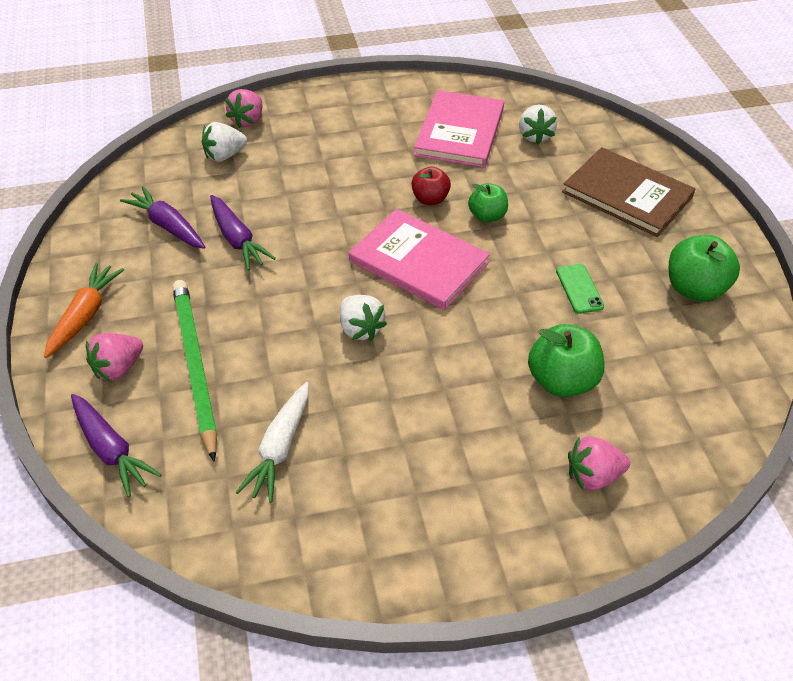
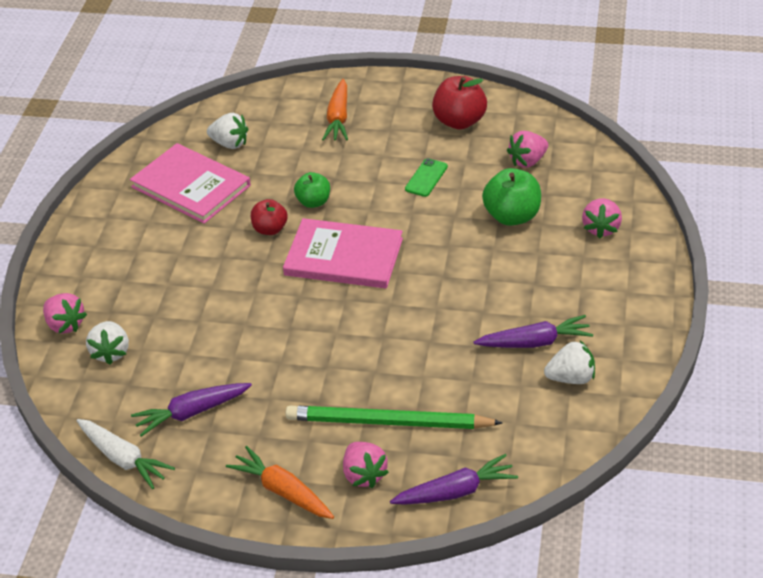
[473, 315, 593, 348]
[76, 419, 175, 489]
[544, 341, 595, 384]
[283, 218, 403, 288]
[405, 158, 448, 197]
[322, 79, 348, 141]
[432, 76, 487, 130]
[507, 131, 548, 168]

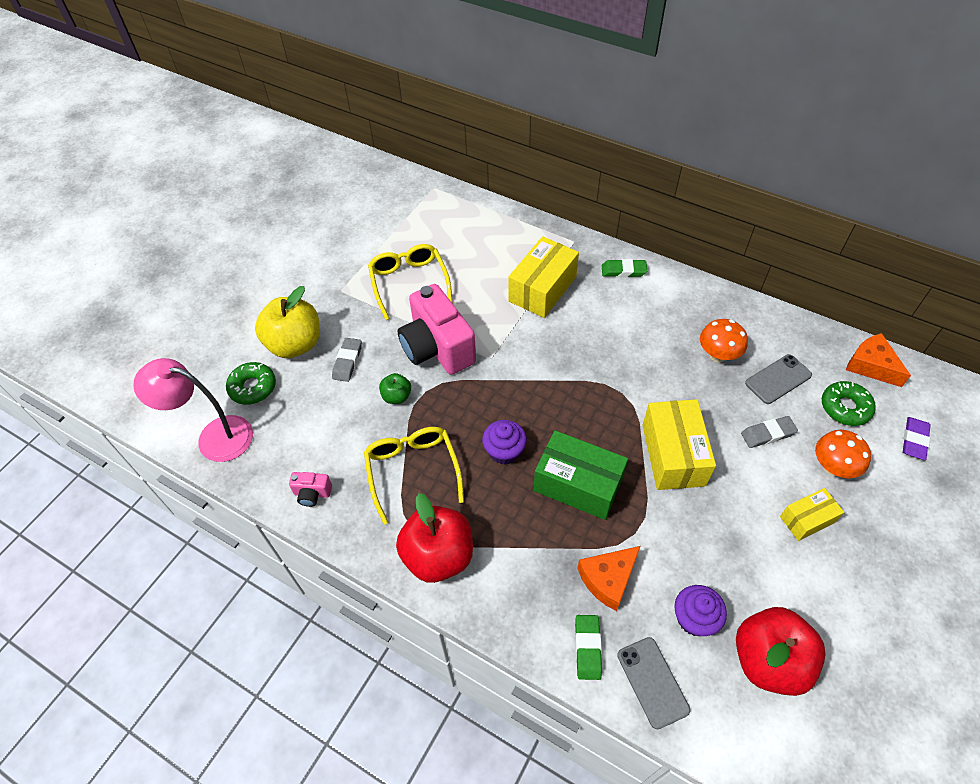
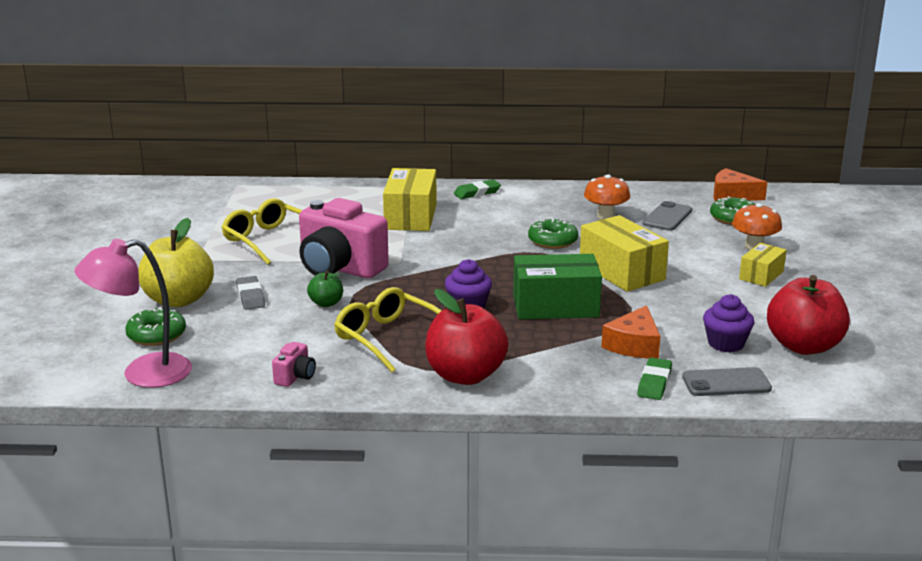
[272, 342, 316, 387]
[637, 357, 672, 400]
[682, 367, 772, 396]
[741, 416, 798, 448] (first image)
[903, 417, 931, 460] (first image)
[528, 218, 578, 249]

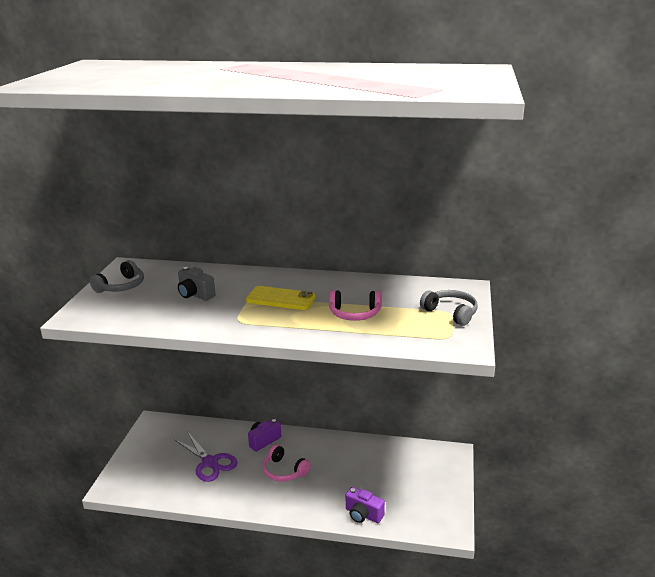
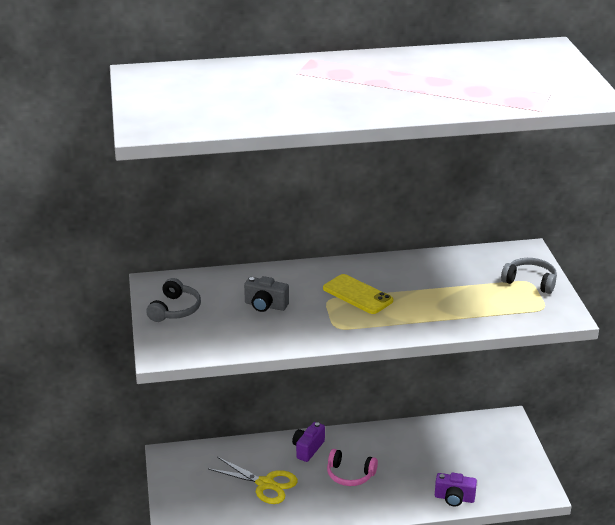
[208, 457, 298, 504]
[323, 274, 393, 314]
[329, 290, 381, 321] (first image)

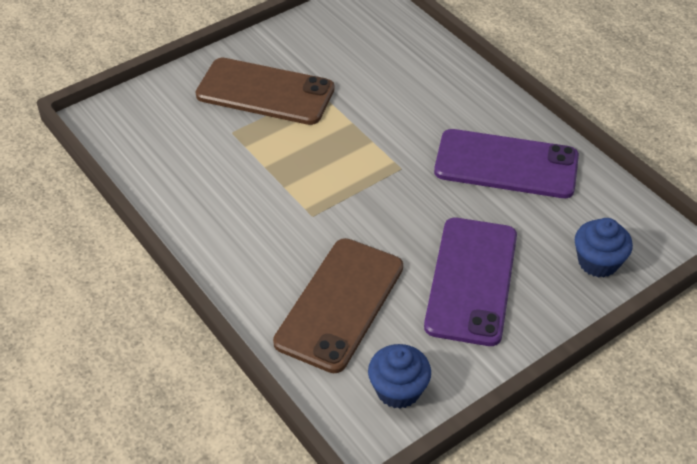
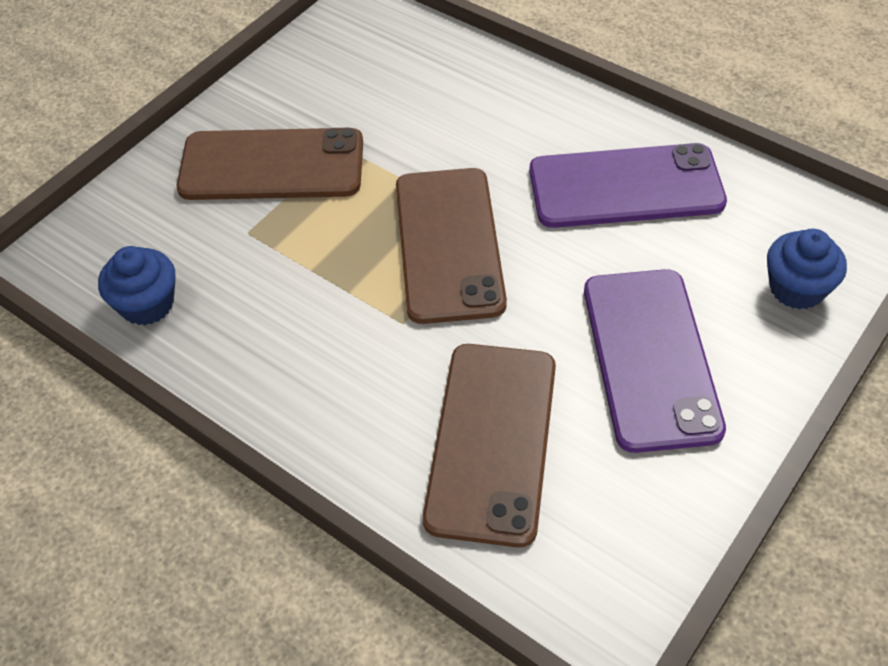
[98, 246, 176, 325]
[396, 168, 507, 324]

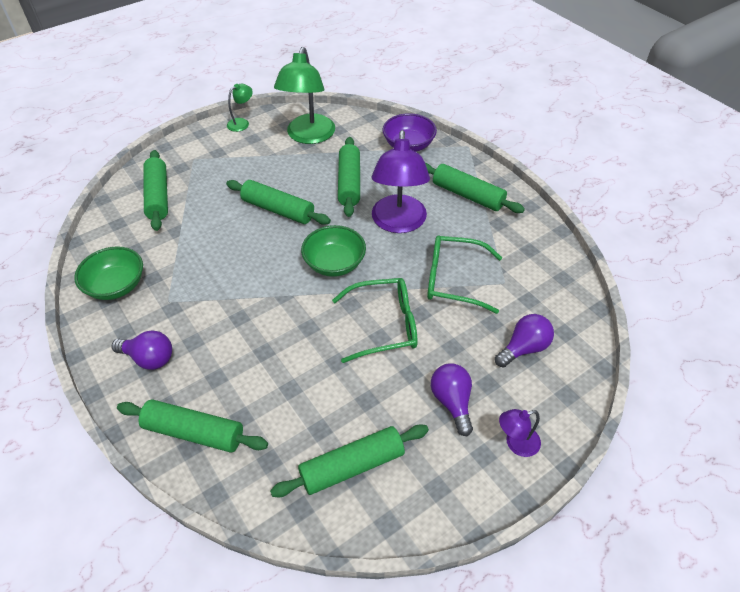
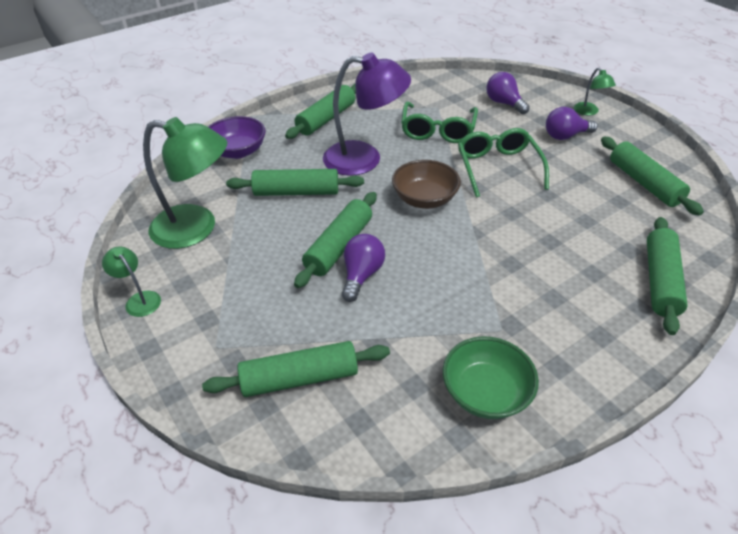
[342, 234, 385, 302]
[392, 160, 461, 209]
[574, 68, 616, 115]

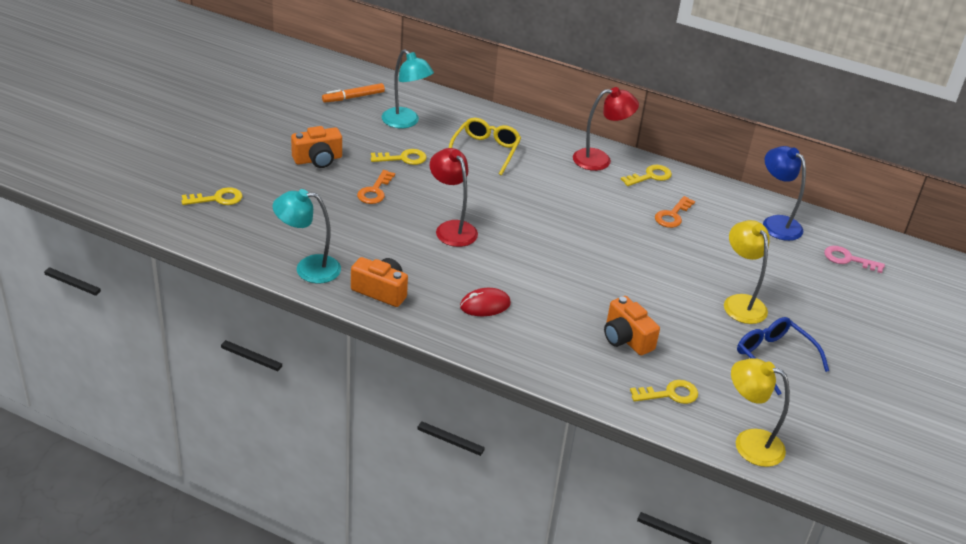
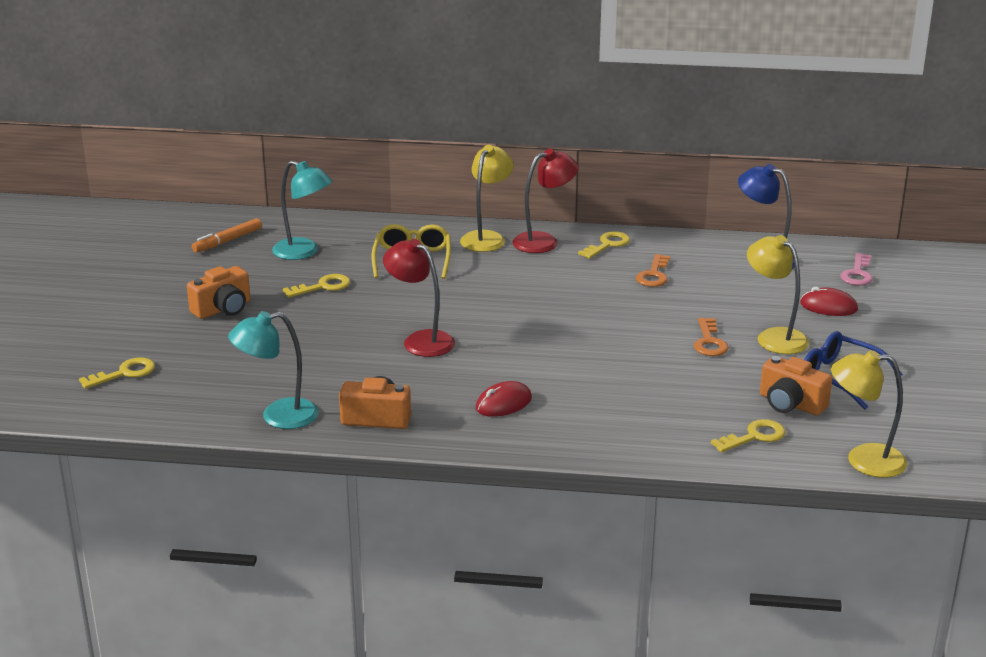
[694, 318, 729, 356]
[760, 356, 832, 415]
[840, 253, 873, 286]
[460, 145, 514, 252]
[800, 287, 858, 316]

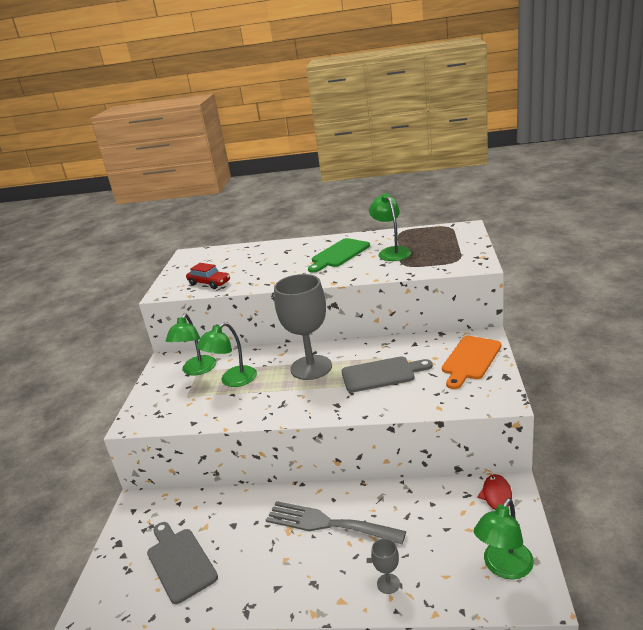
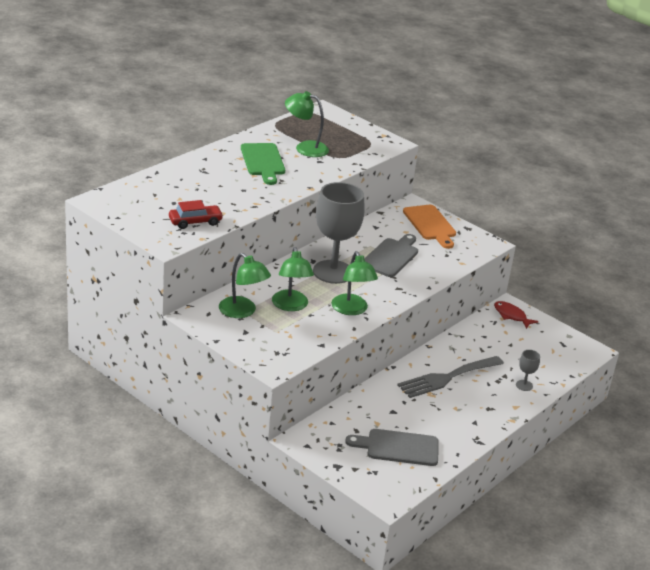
[331, 251, 378, 315]

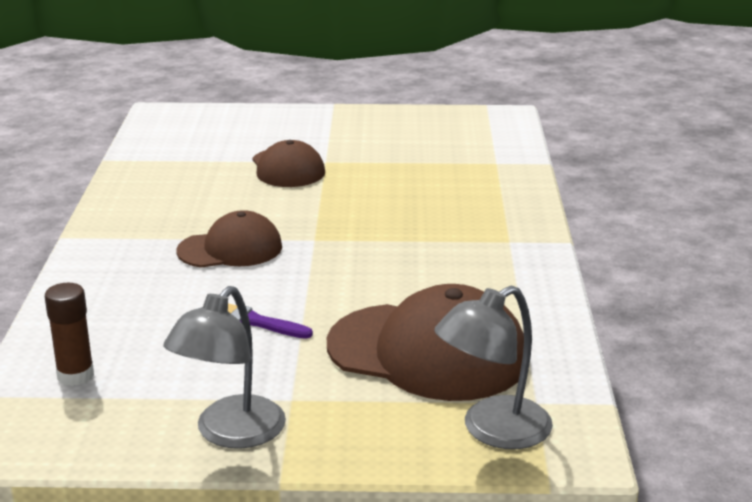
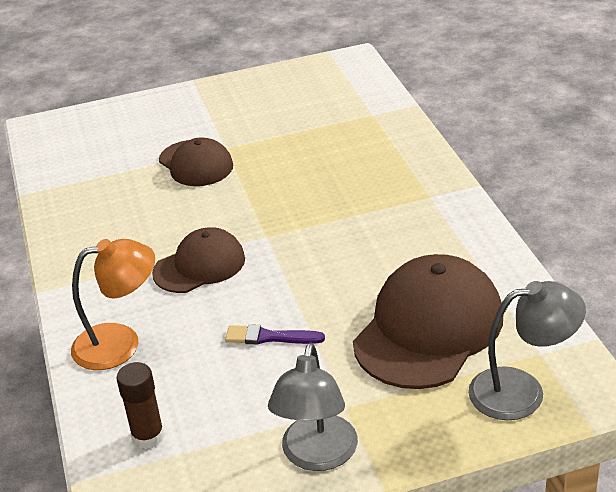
[353, 254, 503, 389]
[468, 281, 586, 420]
[71, 239, 155, 370]

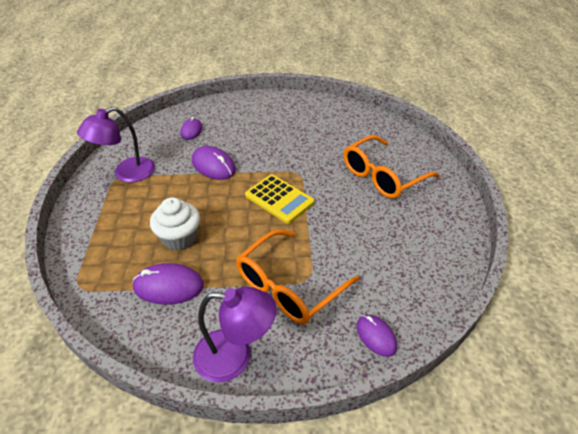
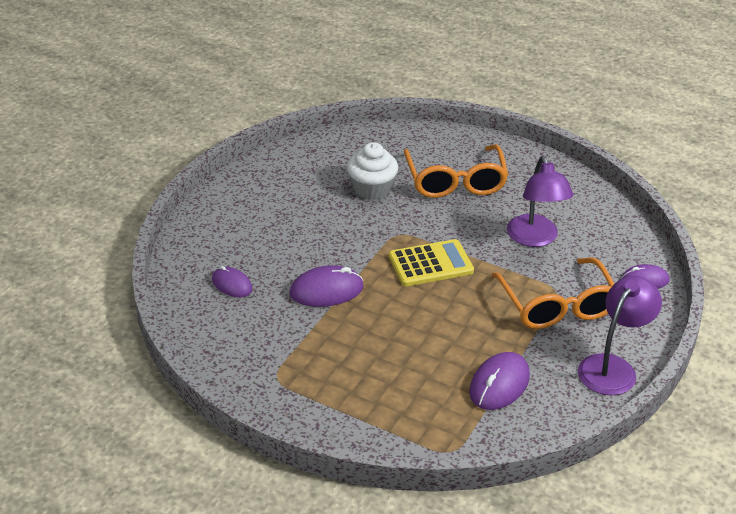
[507, 156, 573, 247]
[347, 142, 398, 200]

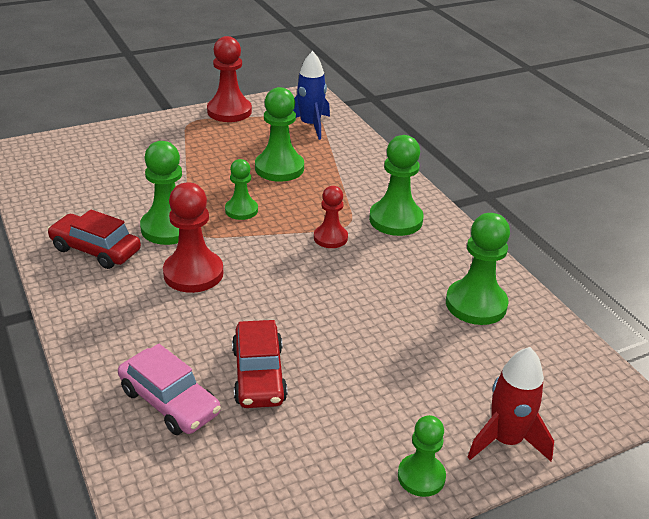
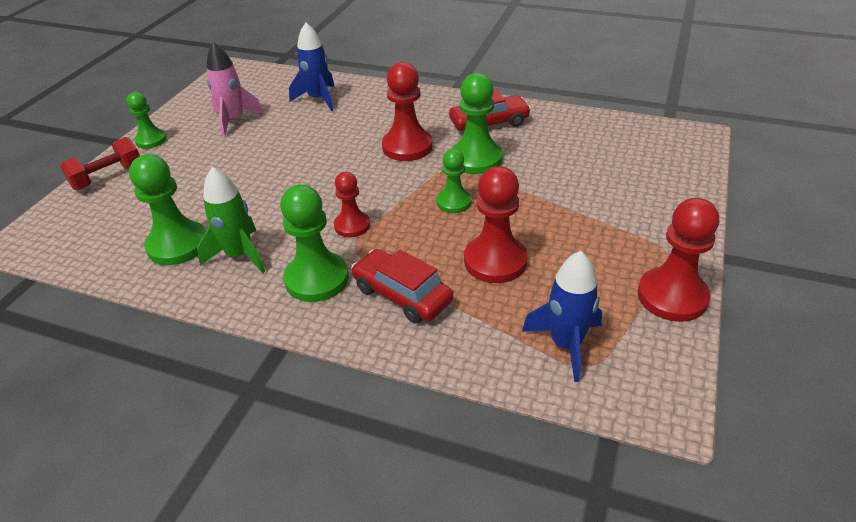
[289, 22, 335, 111]
[351, 249, 453, 323]
[464, 166, 527, 283]
[60, 137, 140, 190]
[197, 167, 265, 273]
[206, 42, 264, 136]

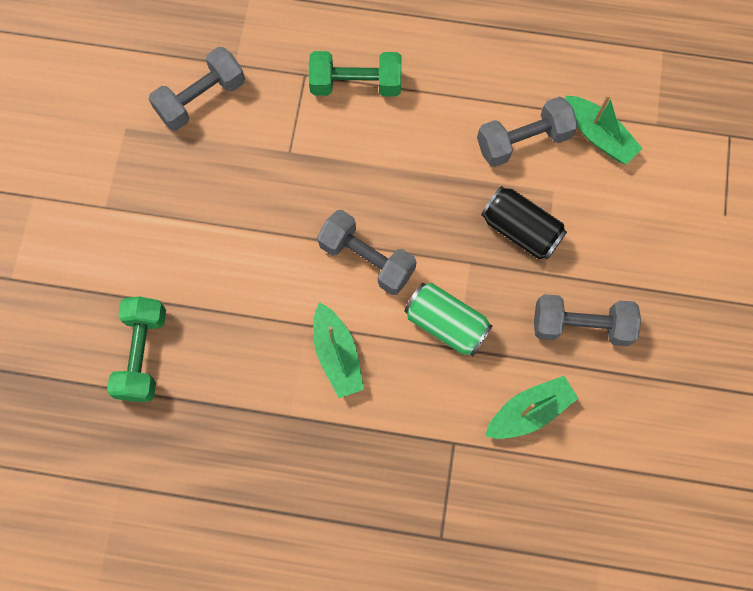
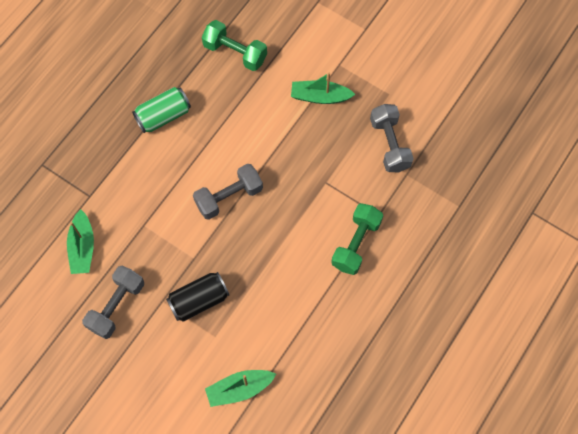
[291, 73, 356, 104]
[132, 87, 191, 133]
[477, 96, 578, 167] (first image)

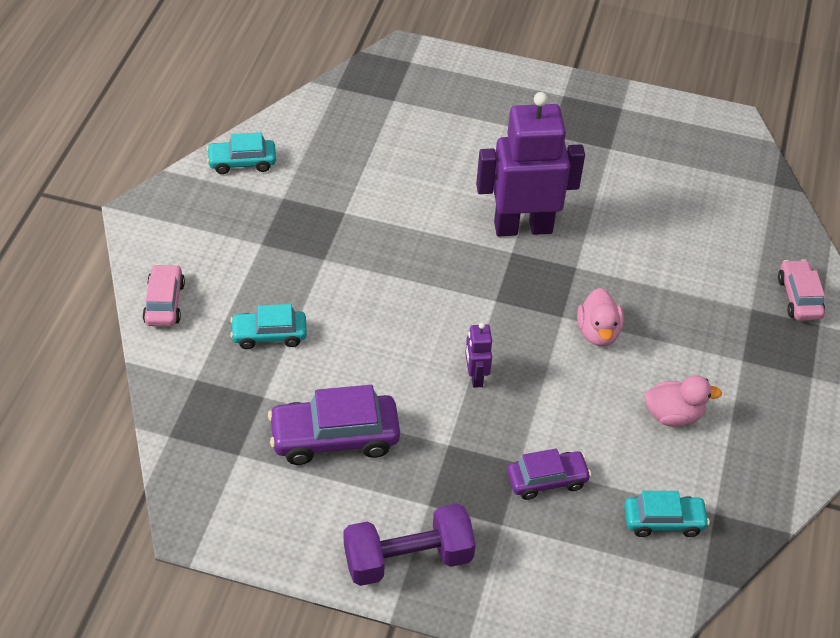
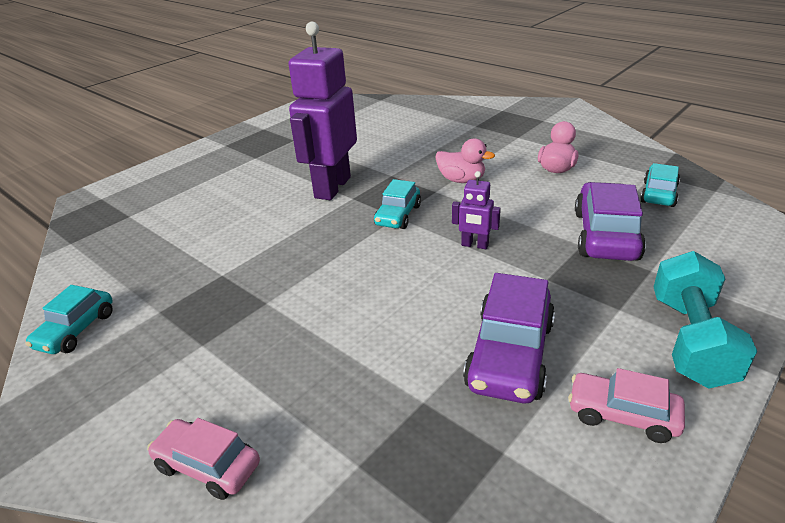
[374, 179, 421, 229]
[653, 251, 757, 389]
[575, 182, 646, 261]
[568, 368, 685, 443]

